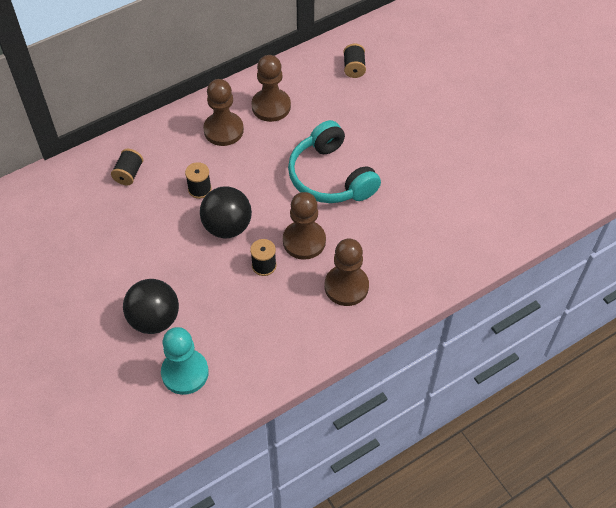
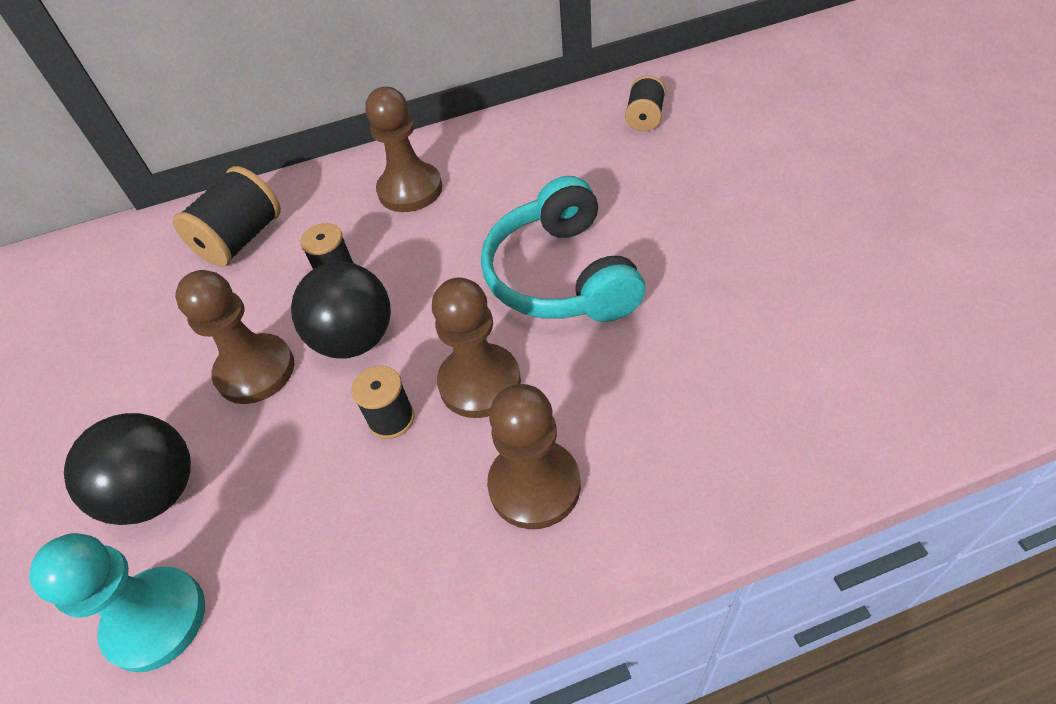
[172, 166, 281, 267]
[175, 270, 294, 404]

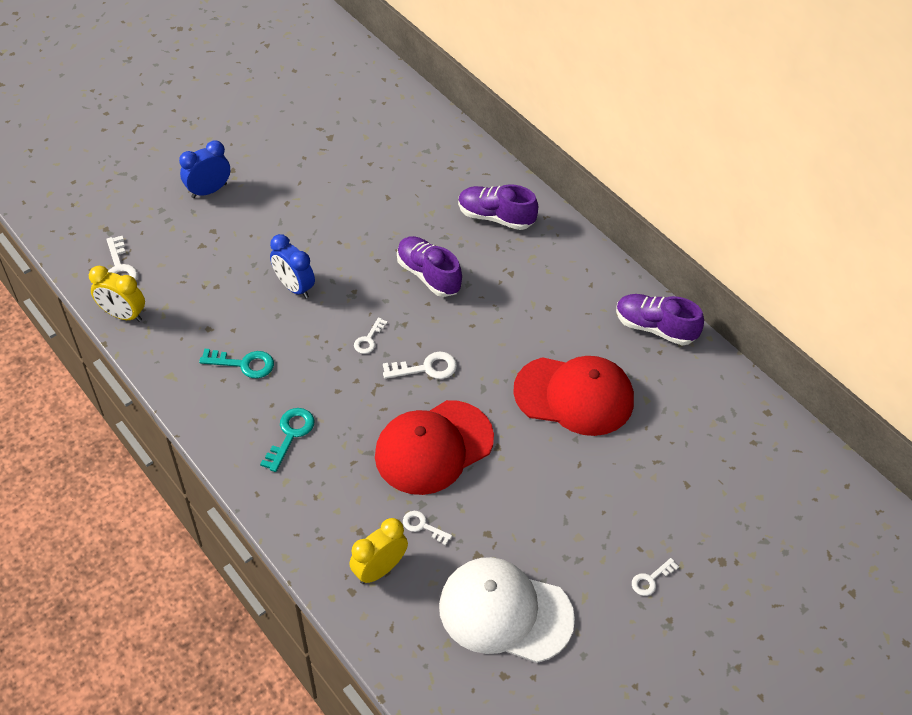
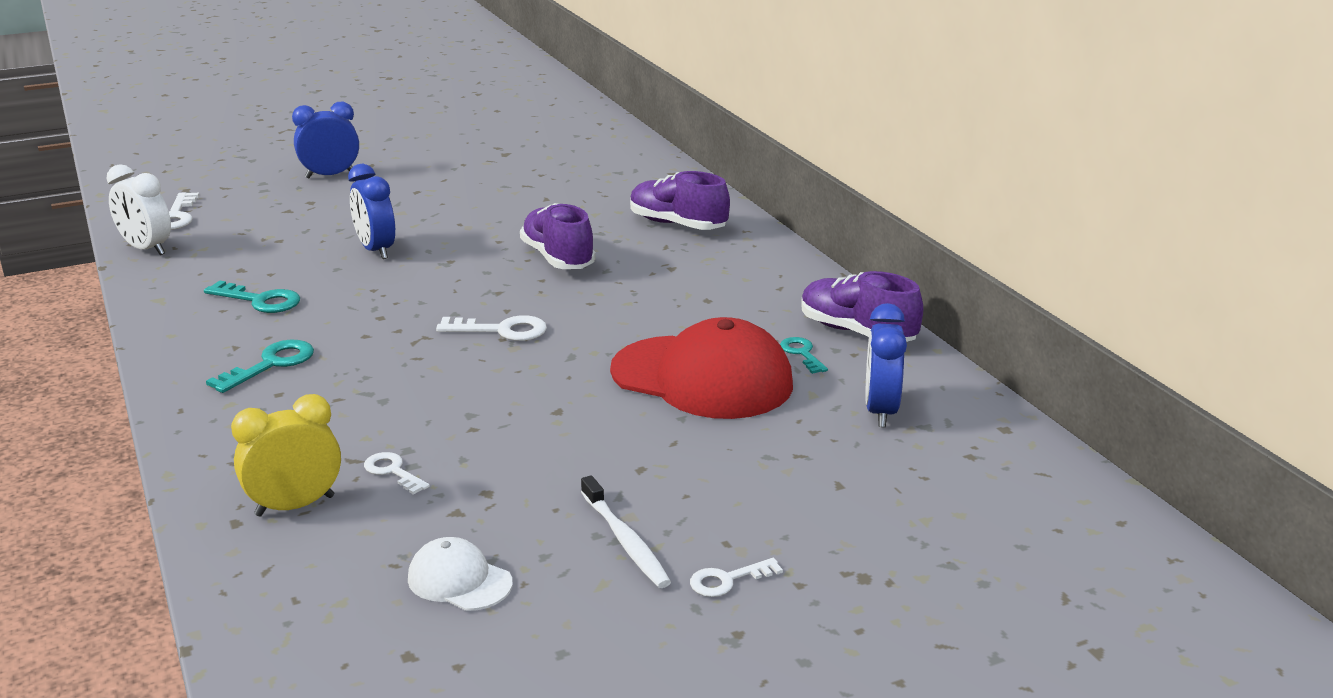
[106, 164, 171, 255]
[354, 317, 388, 354] (first image)
[375, 400, 494, 495] (first image)
[408, 537, 513, 611]
[581, 475, 671, 588]
[780, 337, 828, 374]
[865, 303, 907, 427]

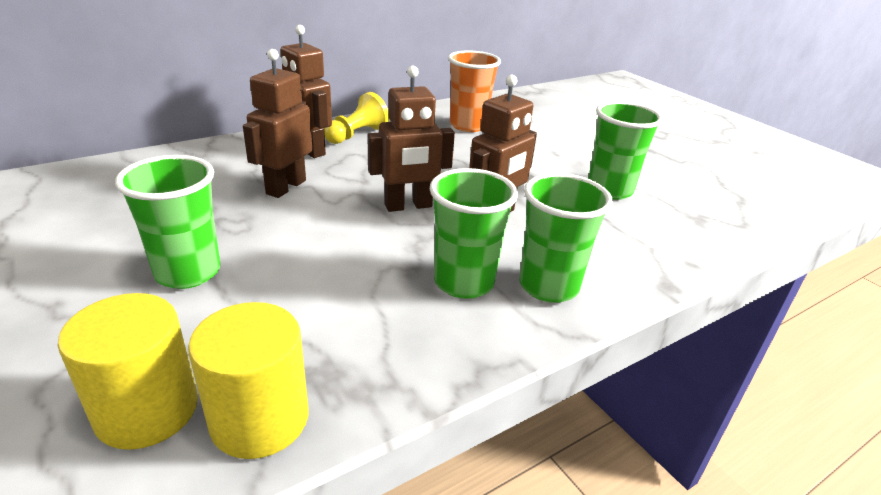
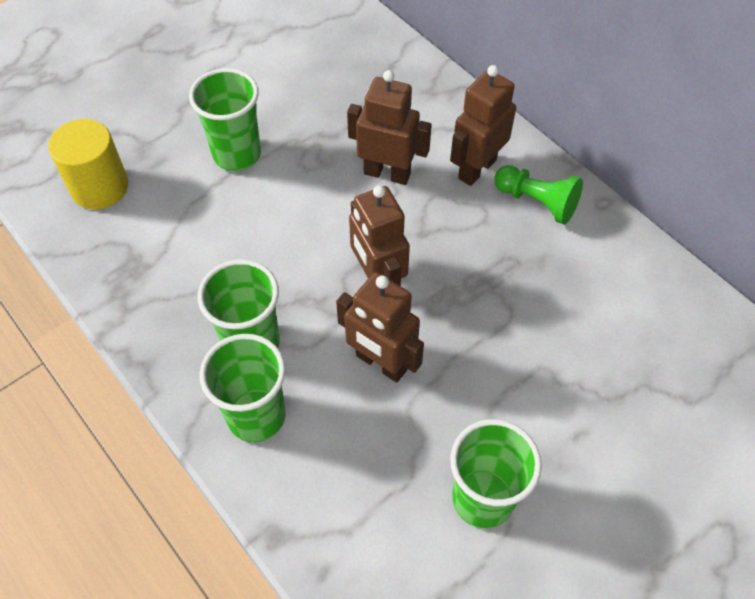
[188, 302, 308, 459] (first image)
[494, 165, 583, 225]
[448, 50, 501, 132] (first image)

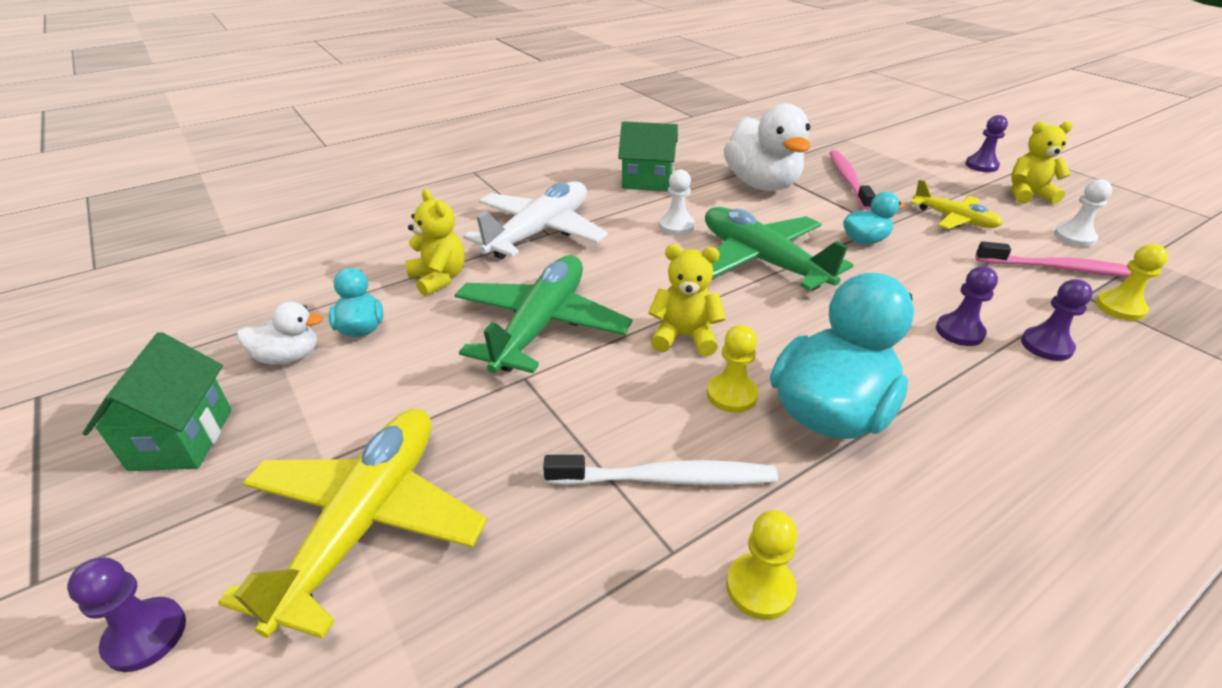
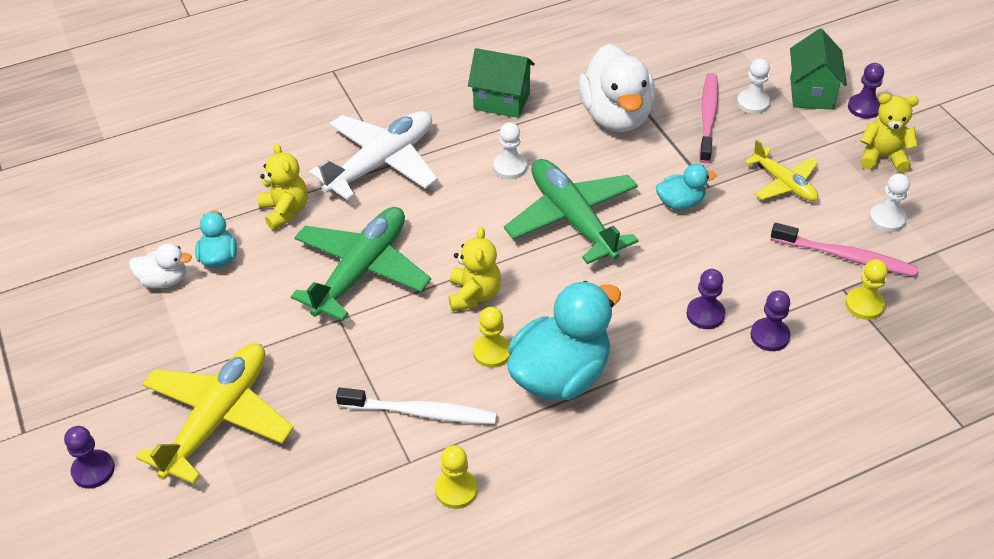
[790, 29, 847, 110]
[449, 227, 501, 311]
[737, 58, 770, 114]

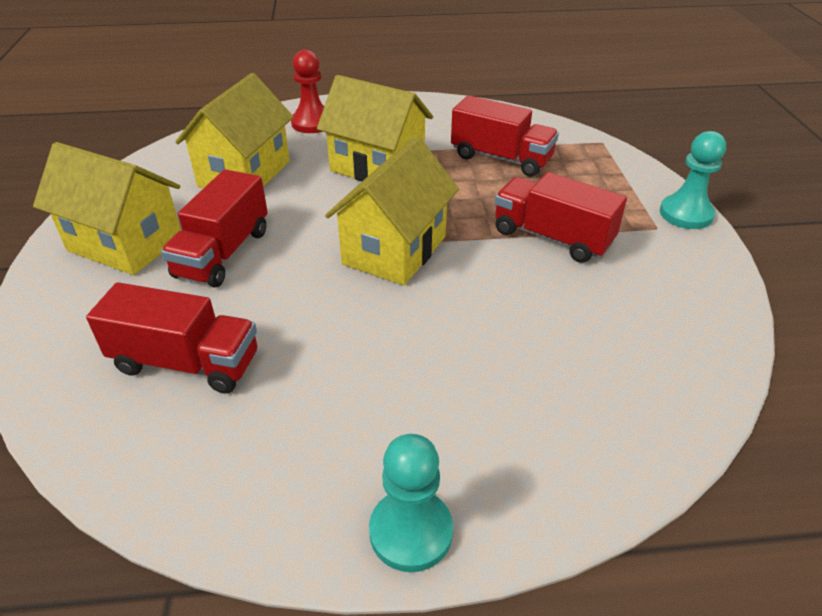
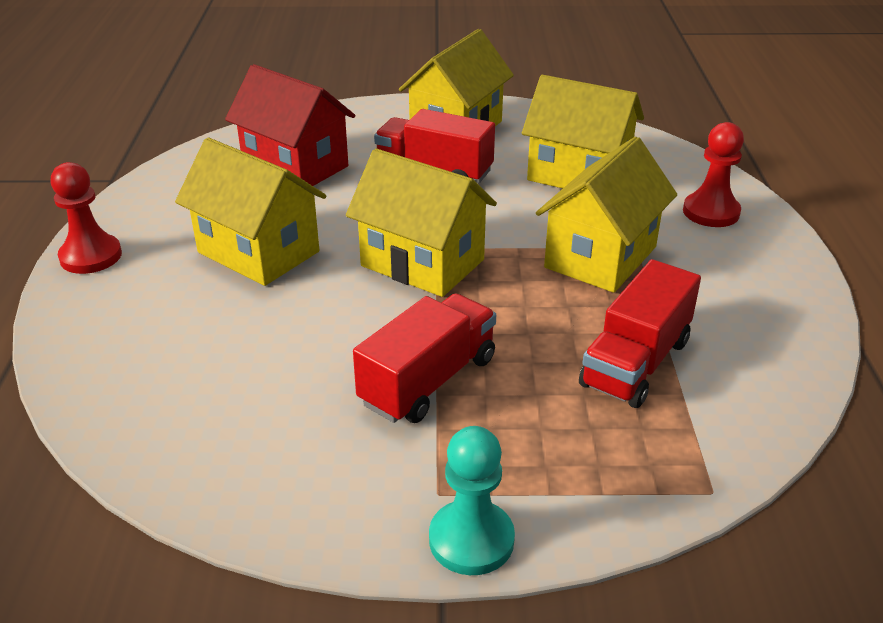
[225, 64, 355, 186]
[51, 162, 122, 274]
[175, 137, 326, 286]

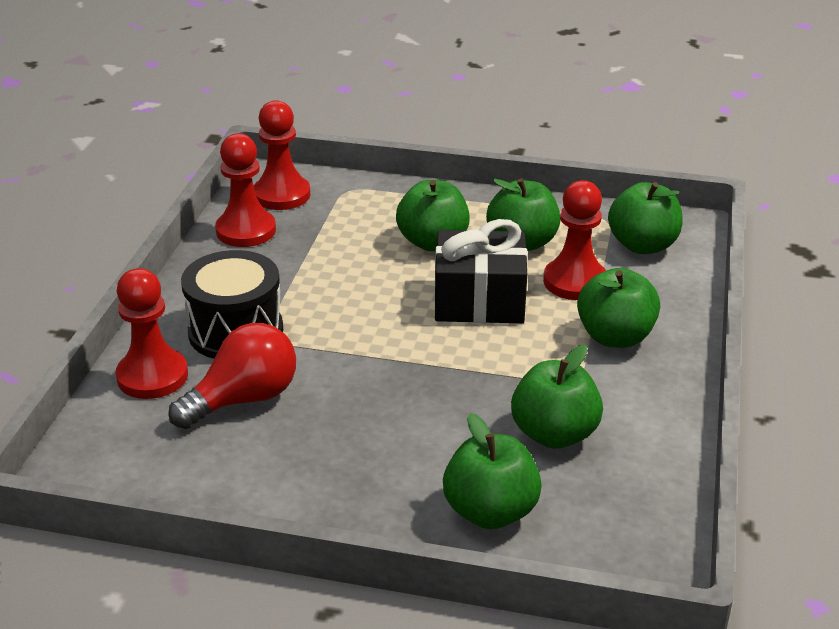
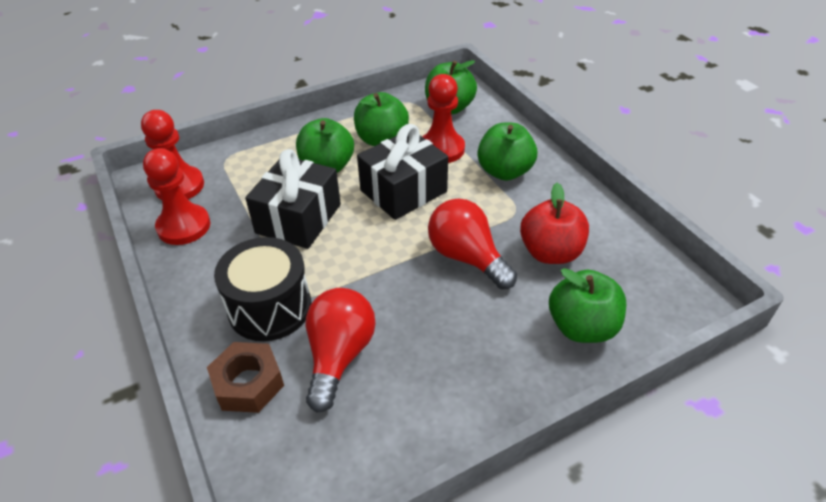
[207, 342, 284, 413]
[520, 183, 589, 264]
[245, 149, 341, 249]
[428, 199, 517, 289]

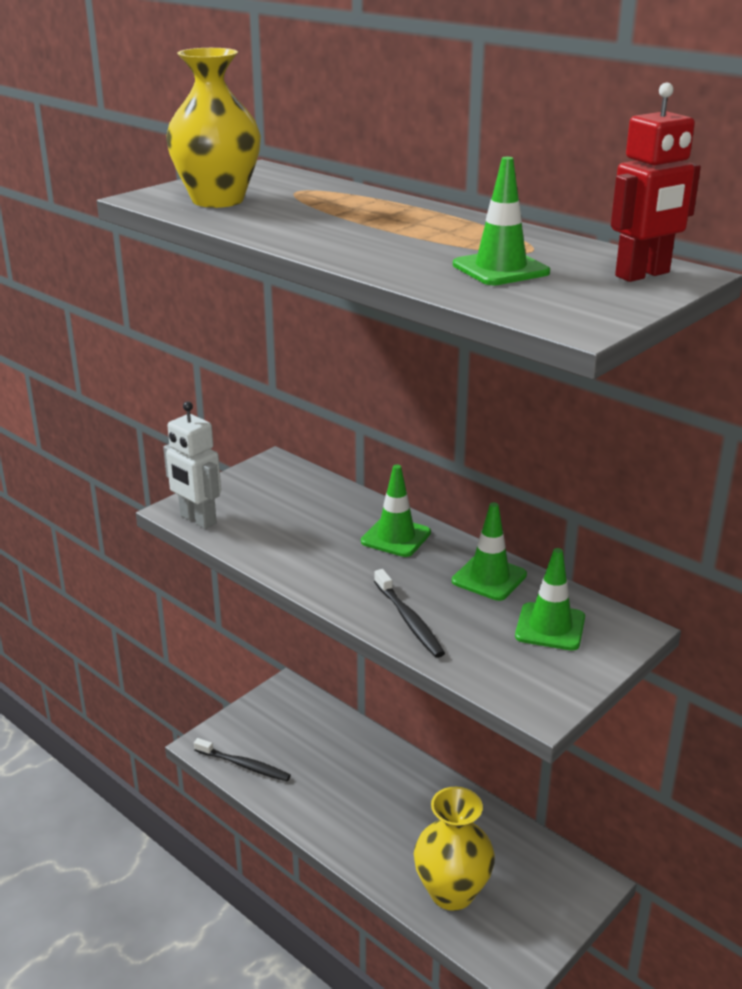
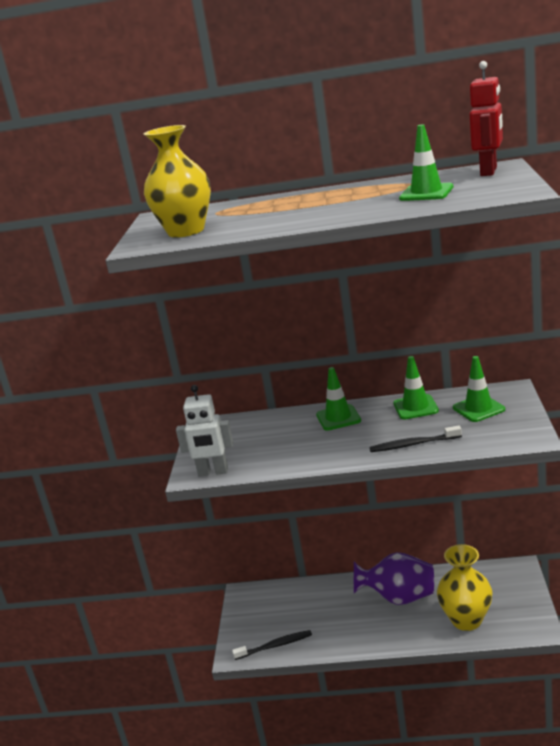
[369, 426, 462, 452]
[354, 552, 434, 605]

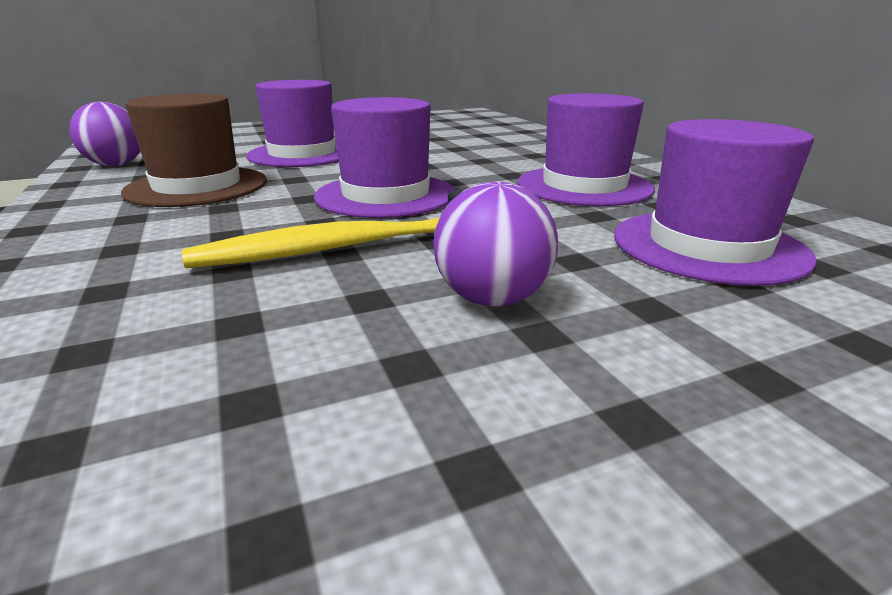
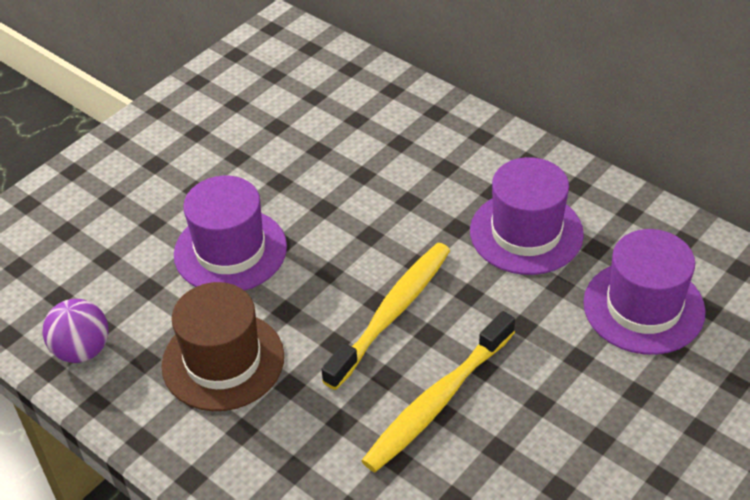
[321, 243, 450, 390]
[433, 182, 558, 306] (first image)

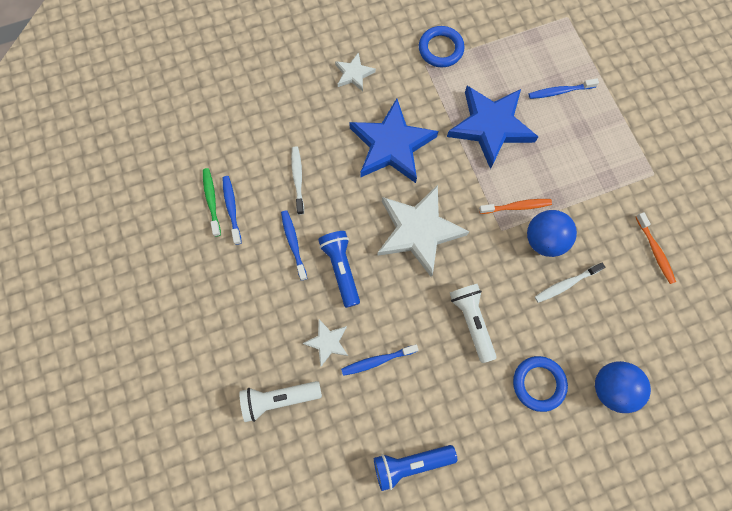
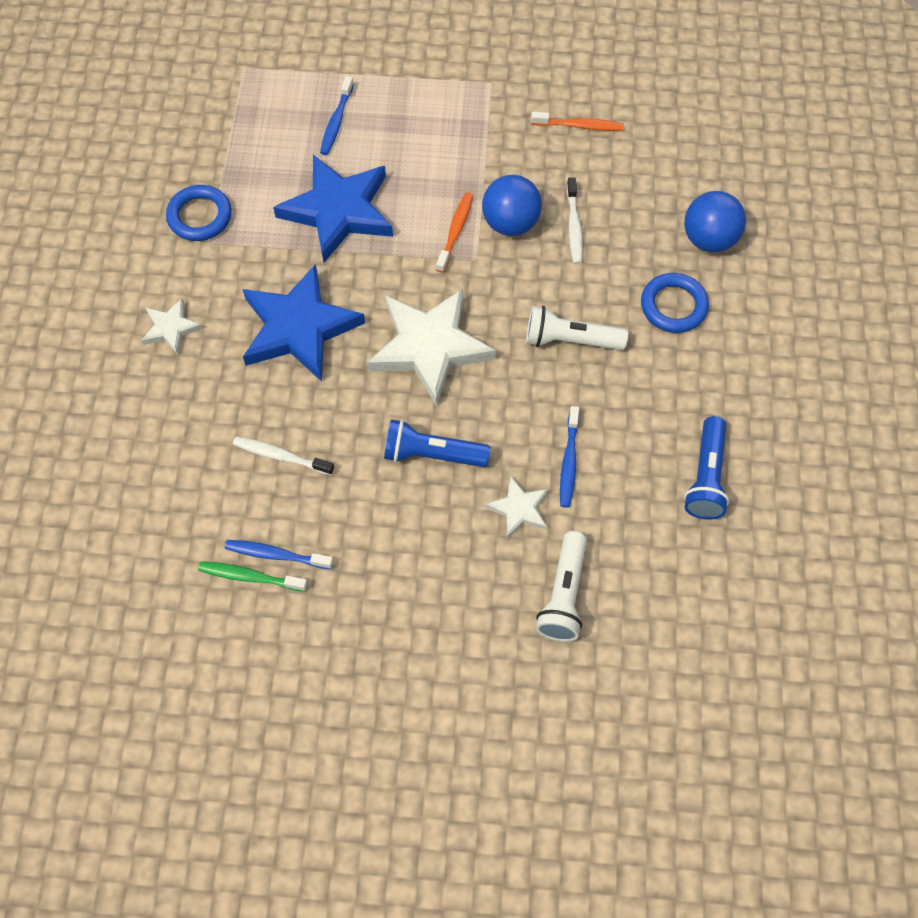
[281, 210, 307, 281] (first image)

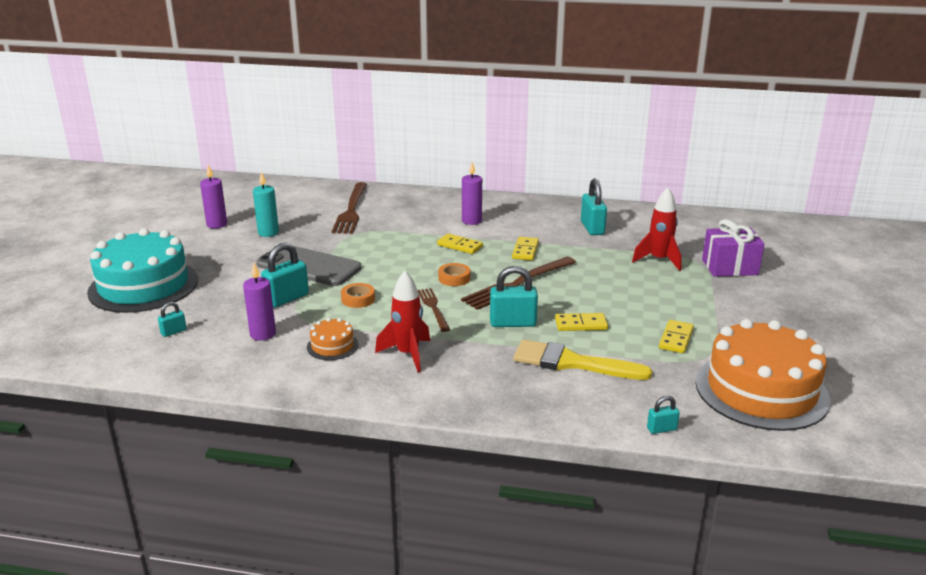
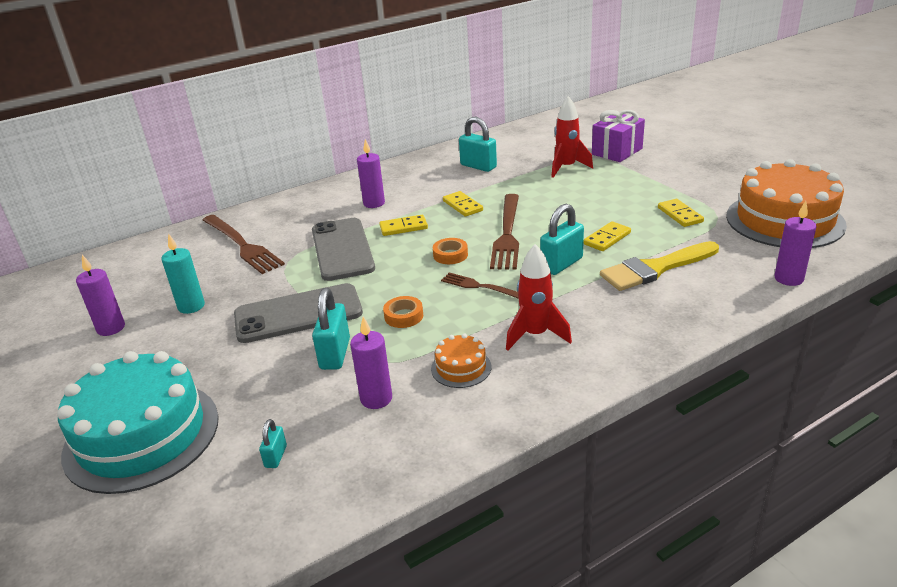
[774, 201, 817, 286]
[312, 218, 375, 281]

